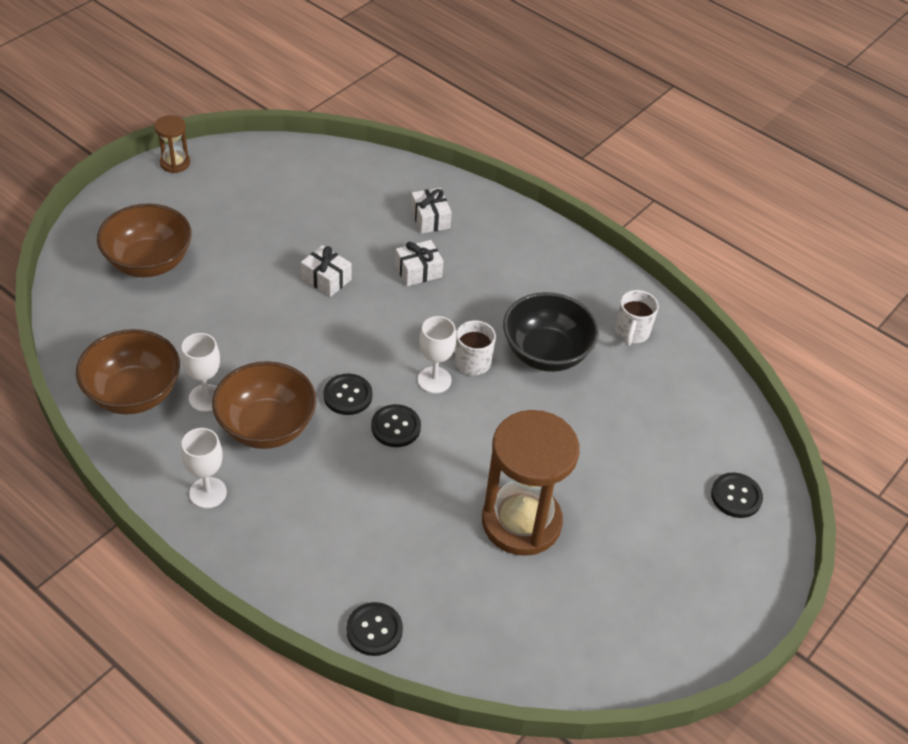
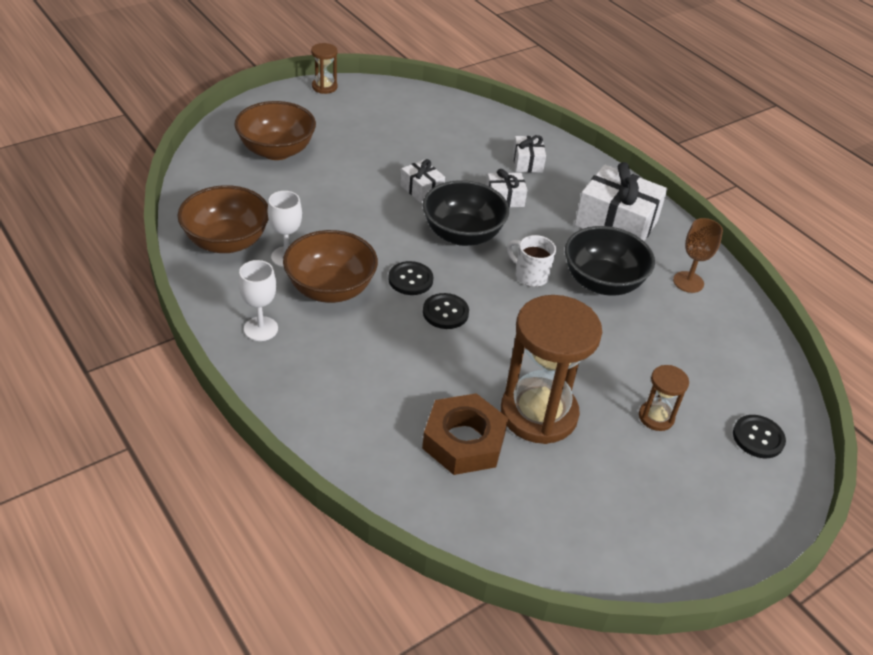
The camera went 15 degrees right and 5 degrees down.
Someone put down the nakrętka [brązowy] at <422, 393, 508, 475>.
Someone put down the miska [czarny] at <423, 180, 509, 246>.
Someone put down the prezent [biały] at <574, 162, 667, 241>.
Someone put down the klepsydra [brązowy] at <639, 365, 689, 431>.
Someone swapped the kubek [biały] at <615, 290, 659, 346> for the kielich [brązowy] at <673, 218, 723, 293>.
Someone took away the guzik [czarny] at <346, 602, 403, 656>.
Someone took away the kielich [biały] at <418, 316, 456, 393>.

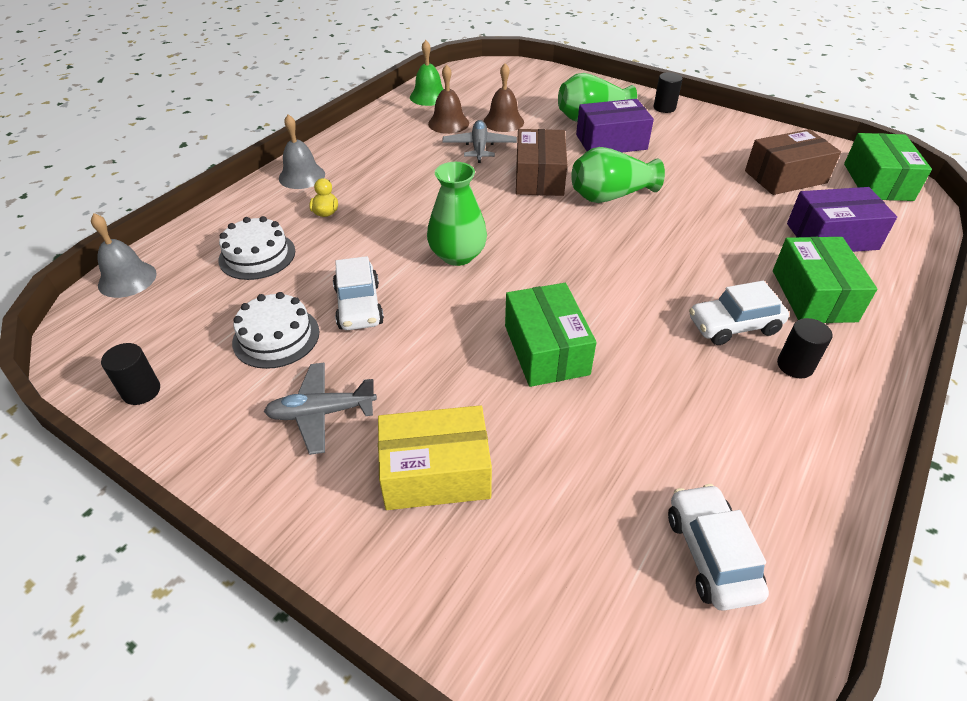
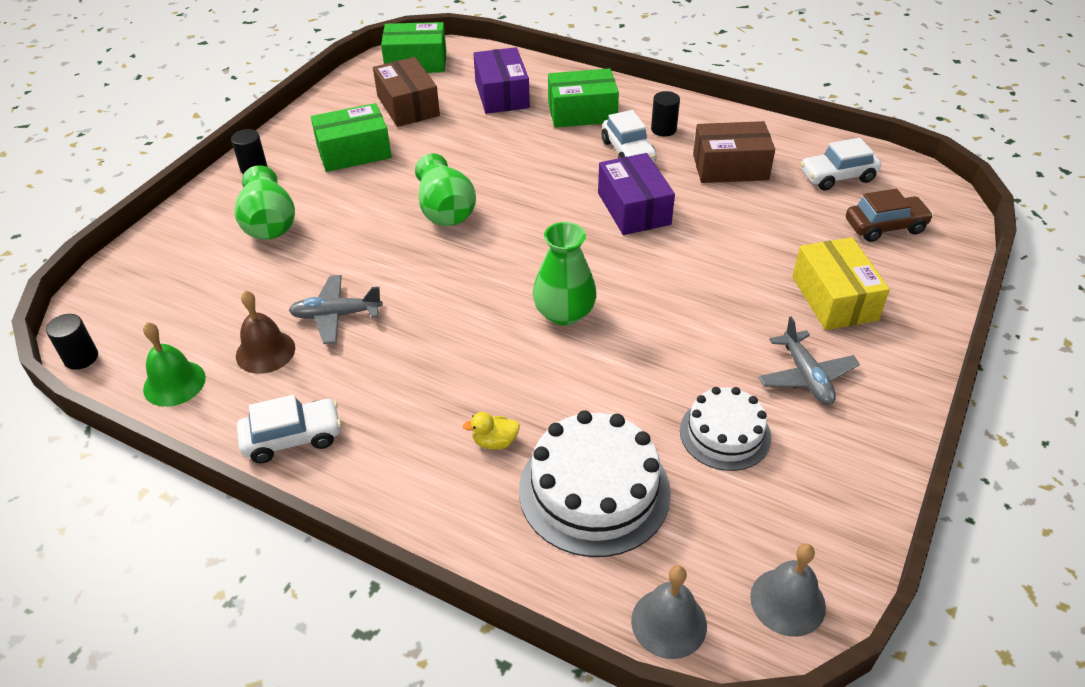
The camera went 95 degrees left and 0 degrees up.
Someone carried the walec [czarny] from <101, 343, 160, 405> to <46, 314, 98, 370>.
Someone carried the samochód [biały] from <333, 256, 384, 330> to <237, 395, 341, 464>.
Someone carried the pudełko [zielony] from <505, 283, 597, 387> to <311, 103, 392, 172>.
Someone scaled the tort [biały] at <218, 216, 295, 280> by 1.59.
Someone carried the pudełko [fioletowy] from <576, 99, 654, 152> to <598, 153, 675, 235>.
Someone carried the pudełko [brązowy] from <516, 129, 567, 196> to <693, 121, 775, 183>.
Someone carried the dzwonek [szary] from <279, 114, 325, 189> to <750, 543, 826, 637>.
Someone put down the samochód [brązowy] at <846, 189, 934, 242>.
Someone took away the dzwonek [brązowy] at <484, 63, 524, 132>.

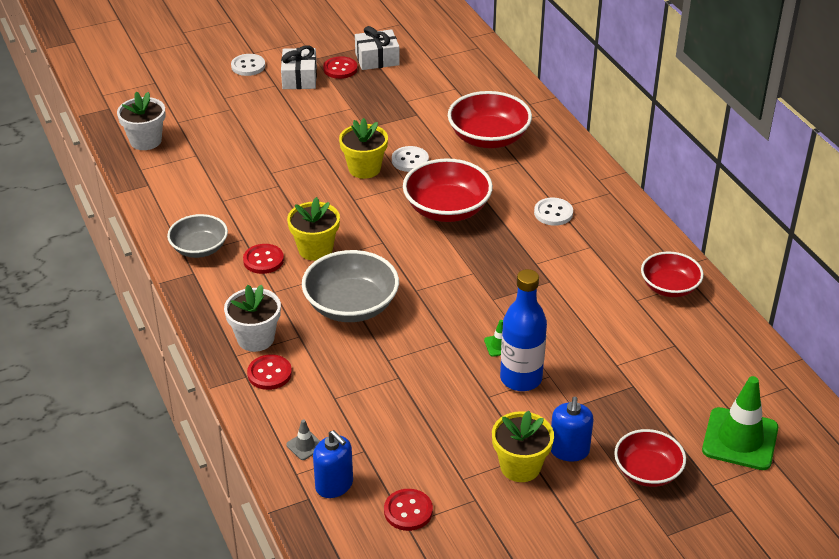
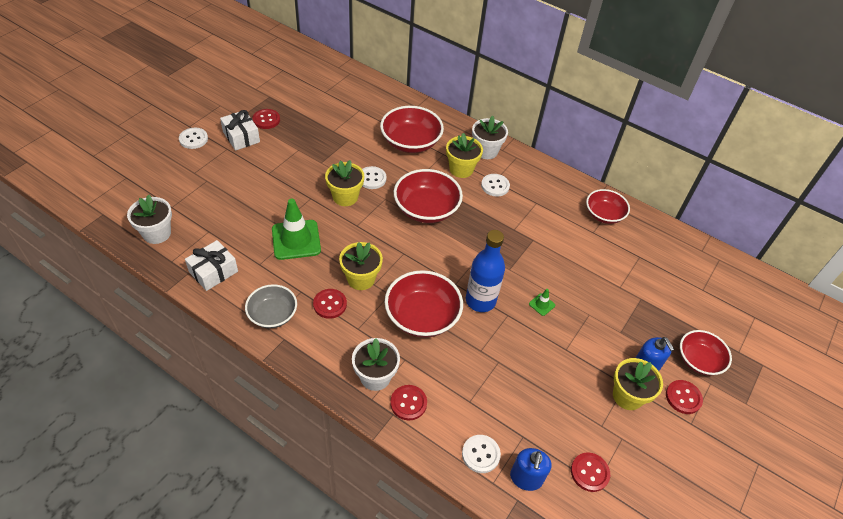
The camera went 35 degrees left and 10 degrees up.
Someone carried the prezent [biały] from <355, 26, 400, 70> to <185, 240, 238, 291>.
Someone carried the pachołek [zielony] from <702, 376, 778, 470> to <272, 199, 321, 260>.
Someone repainted the miska [szary] at <302, 250, 399, 322>, which became the miska [czerwony] at <385, 270, 463, 338>.
Someone put down the doniczka [żółty] at <446, 133, 483, 178>.
Someone swapped the pachołek [szary] at <286, 419, 320, 460> for the guzik [biały] at <462, 435, 501, 473>.
Someone carried the butelka [niebieski] from <500, 269, 547, 391> to <466, 230, 505, 312>.
Someone put down the doniczka [biały] at <472, 116, 508, 159>.
Someone rotated the dozownik mydła [niebieski] at <313, 430, 353, 498> by 90 degrees clockwise.
Someone put down the guzik [czerwony] at <666, 380, 703, 414>.

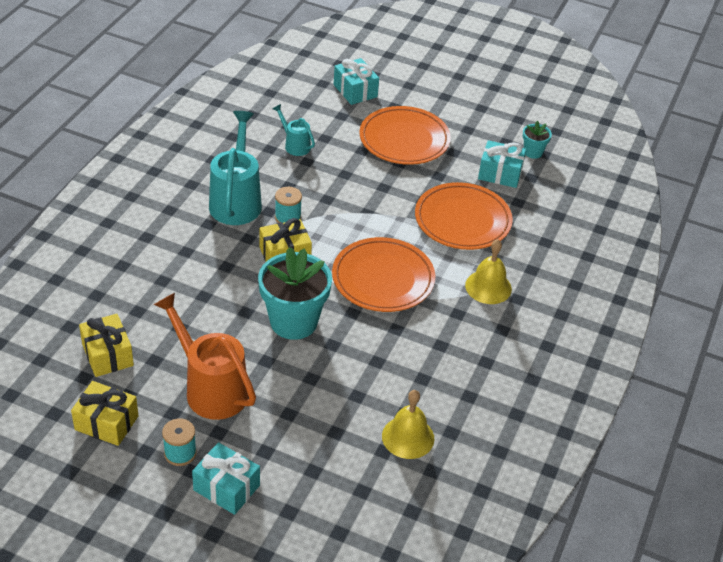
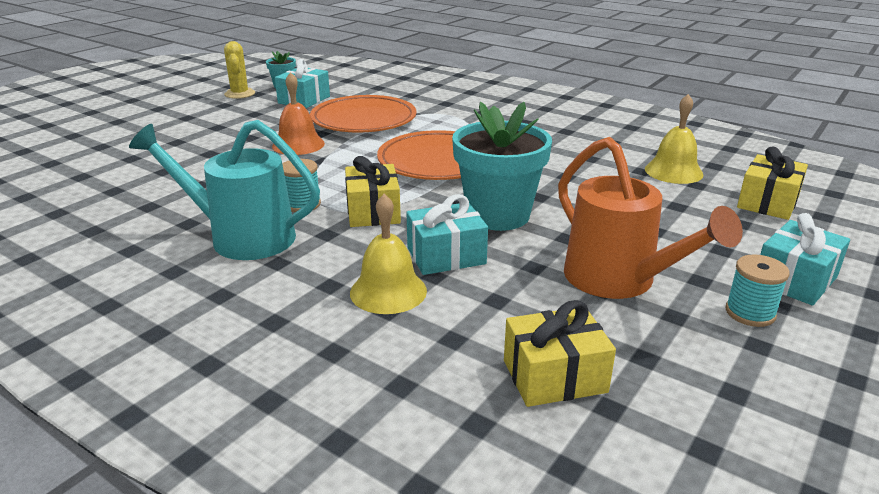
The camera went 75 degrees left and 15 degrees down.
Someone put down the kaktus [żółty] at <224, 41, 255, 99>.
Someone put down the dzwonek [pomarańczowy] at <272, 72, 325, 155>.
Someone carried the dzwonek [żółty] from <465, 239, 512, 304> to <350, 194, 427, 314>.
Someone carried the prezent [turkusowy] from <334, 58, 379, 105> to <407, 194, 488, 275>.
Someone rotated the konewka [pomarańczowy] at <154, 293, 256, 420> by 90 degrees counterclockwise.
Someone carried the prezent [żółty] from <71, 381, 139, 446> to <737, 146, 808, 220>.
Someone took away the konewka [turkusowy] at <273, 104, 315, 156>.
Someone took away the talerz [pomarańczowy] at <359, 106, 451, 165>.

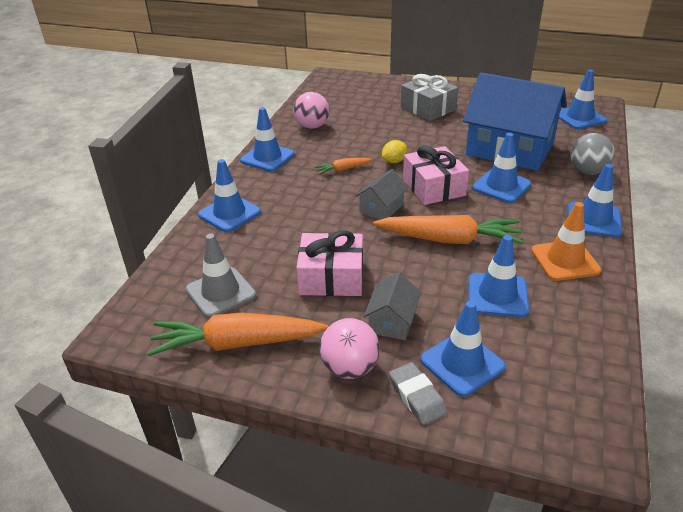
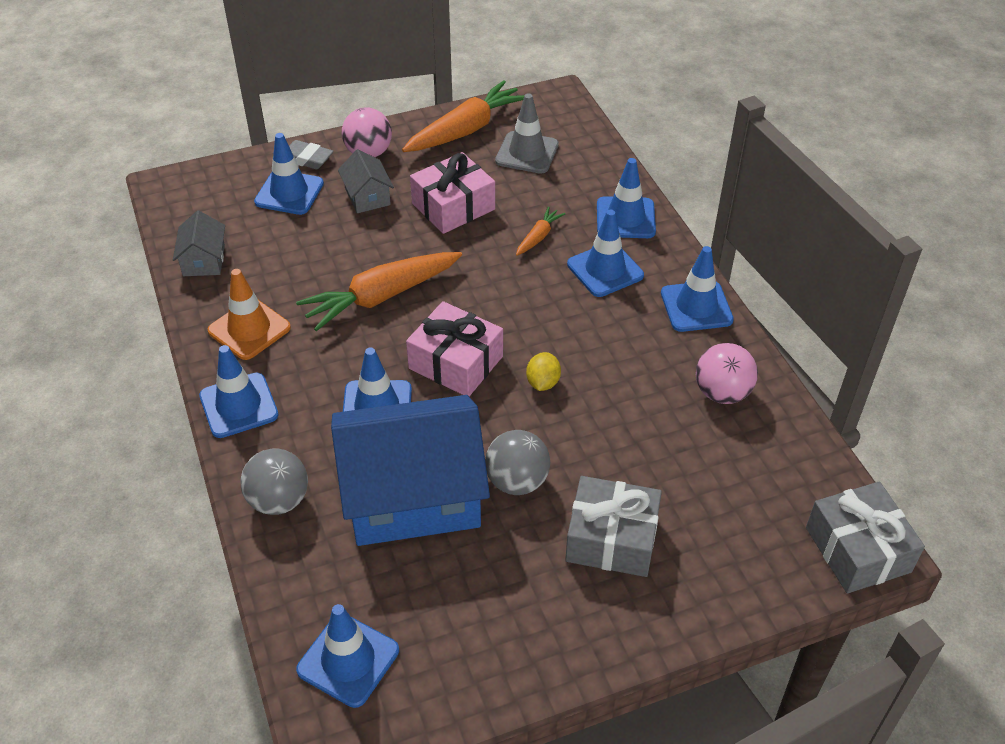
The camera went 140 degrees right and 10 degrees up.
Someone carried the domek [szary] from <355, 169, 408, 220> to <173, 210, 225, 276>.
Someone put down the piłka [szary] at <485, 430, 550, 495>.
Someone carried the marchewka [pomarańczowy] from <315, 158, 373, 174> to <516, 207, 565, 256>.
Someone carried the pachołek [niebieski] from <468, 235, 529, 317> to <567, 209, 644, 297>.
Someone put down the prezent [szary] at <806, 482, 925, 593>.

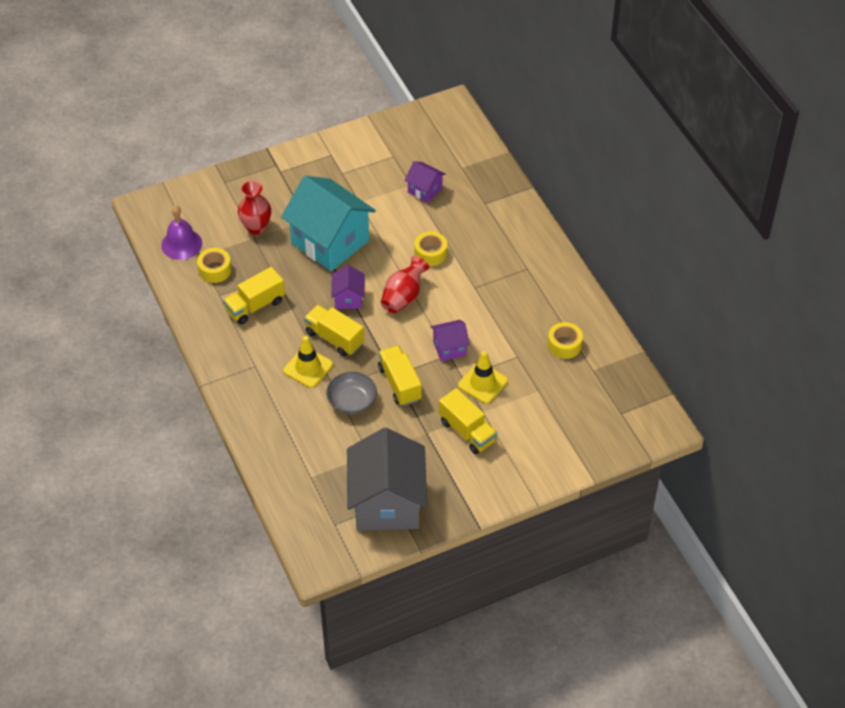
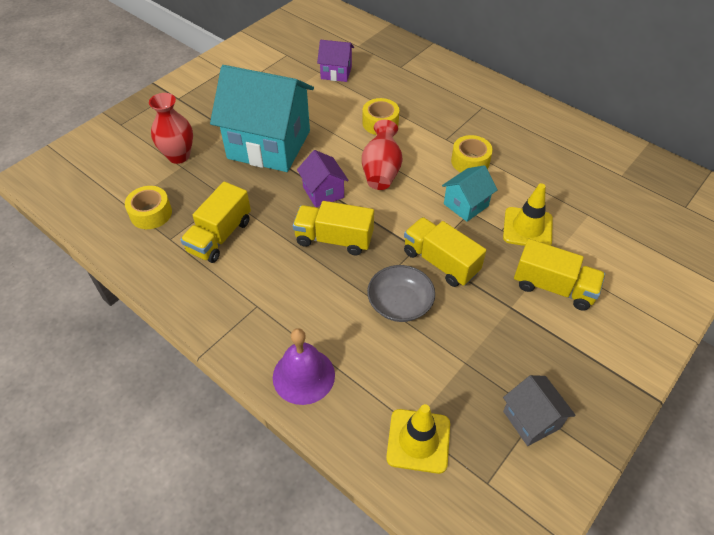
The camera went 25 degrees left and 0 degrees up.
Someone carried the dzwonek [fioletowy] from <161, 206, 202, 260> to <273, 328, 335, 405>.
Someone carried the pachołek [żółty] from <283, 336, 333, 388> to <386, 404, 450, 474>.
Someone repainted the domek [fioletowy] at <431, 320, 470, 361>, which became the domek [turkusowy] at <442, 165, 498, 222>.
Someone carried the taśma klejąca [żółty] from <548, 322, 583, 359> to <451, 135, 493, 172>.
Someone scaled the domek [szary] at <347, 428, 427, 531> by 0.46.

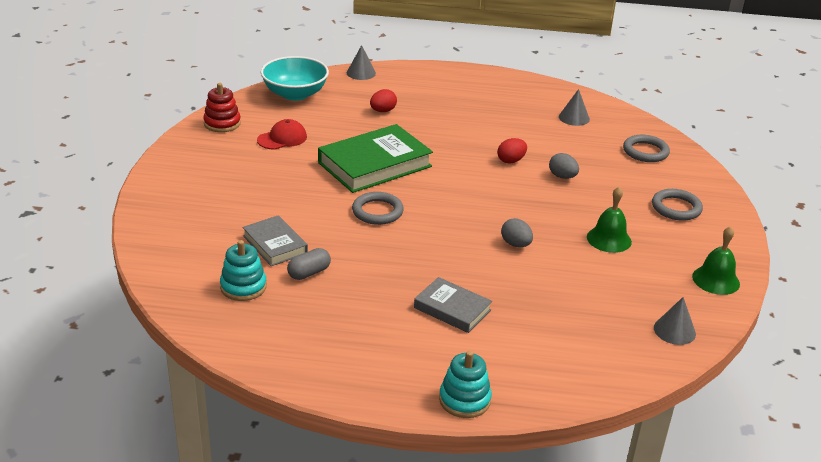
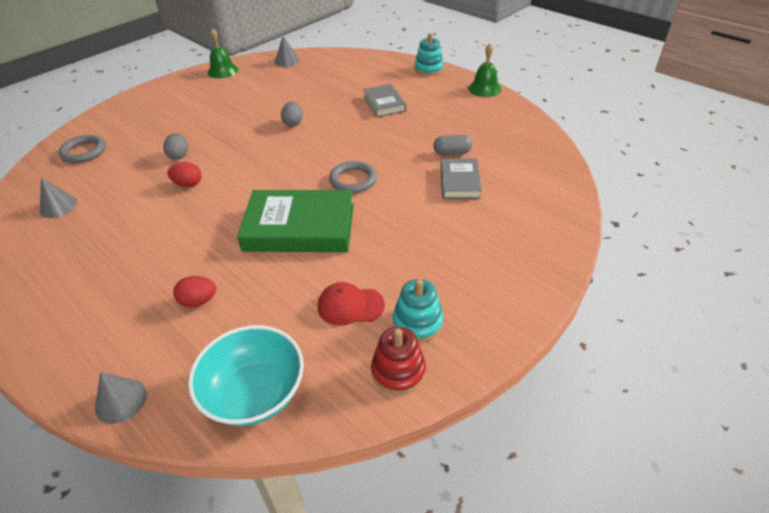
The camera went 140 degrees left and 10 degrees up.
Someone carried the zabawka nakładanka [turkusowy] from <220, 240, 267, 301> to <393, 279, 444, 342>.
Someone carried the dzwonek [zielony] from <587, 187, 632, 253> to <468, 44, 501, 97>.
Someone took away the pierścień [szary] at <652, 189, 703, 221>.

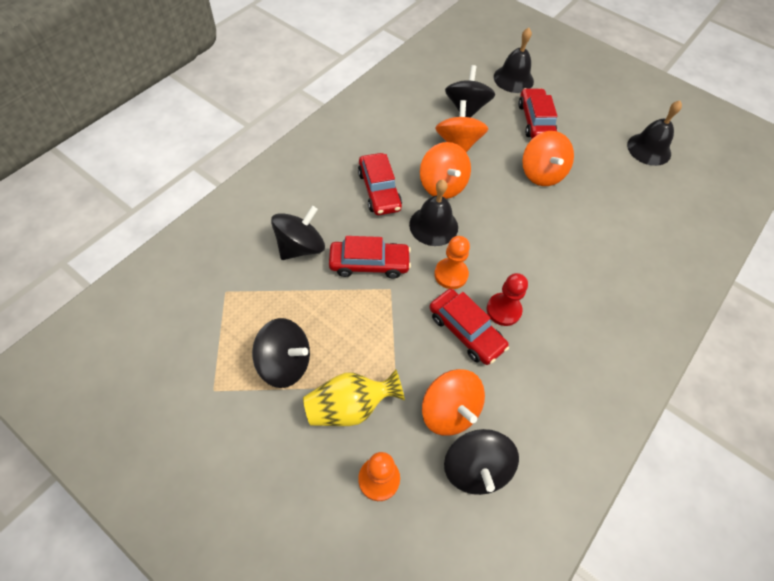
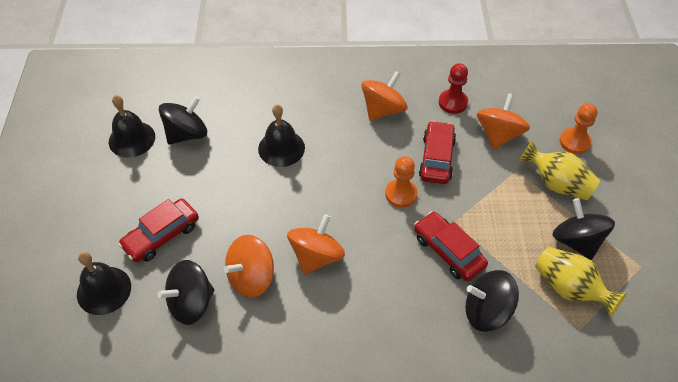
The camera went 125 degrees left and 5 degrees down.
Someone carried the bączek [czarny] from <444, 429, 519, 495> to <159, 96, 207, 144>.
Someone carried the dzwonek [czarny] from <409, 180, 458, 246> to <258, 104, 305, 167>.
Someone carried the bączek [pomarańczowy] from <522, 131, 574, 186> to <361, 71, 408, 121>.
Someone carried the pionek [czerwony] from <487, 273, 528, 326> to <439, 63, 468, 114>.
Someone put down the wazon [żółty] at <535, 247, 627, 317>.
Someone took away the samochód [czerwony] at <358, 153, 402, 215>.

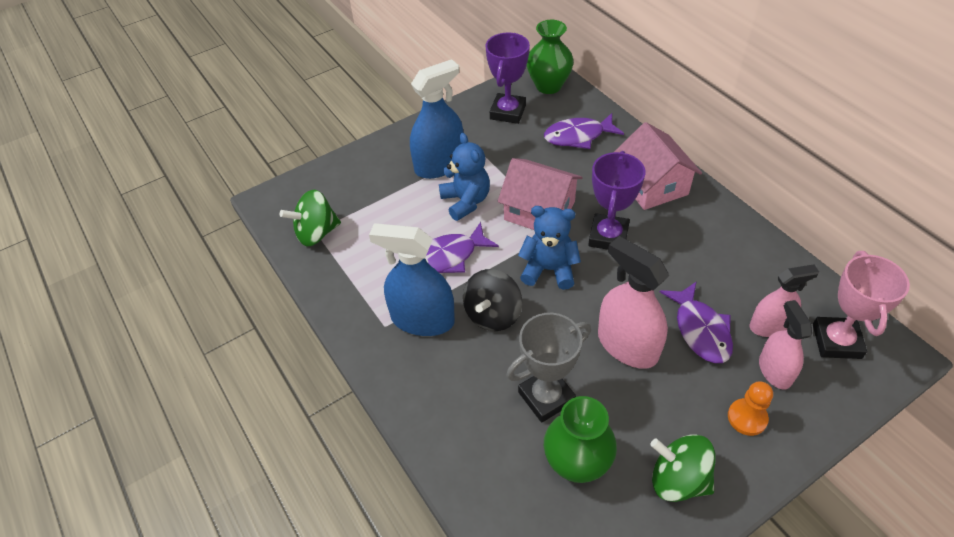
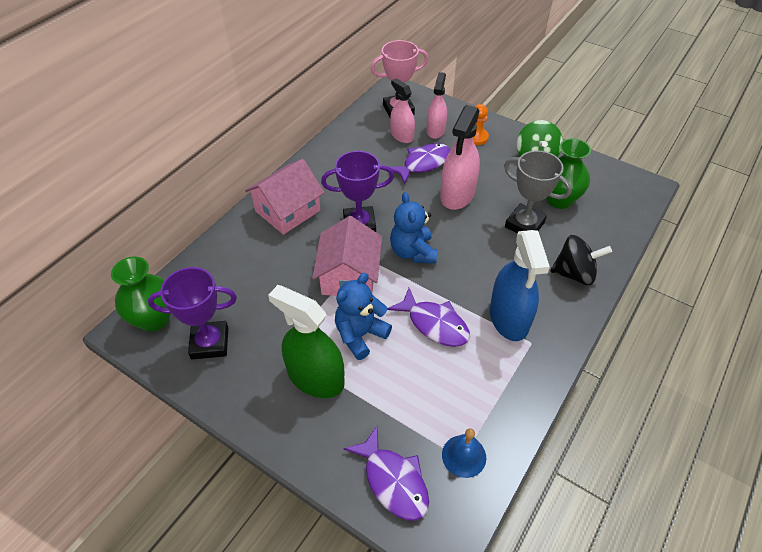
The camera went 115 degrees left and 0 degrees up.
Someone repainted the spryskiwacz [niebieski] at <410, 59, 464, 179>, which became the spryskiwacz [zielony] at <268, 285, 345, 398>.
Someone carried the ryba [fioletowy] from <544, 113, 624, 149> to <343, 426, 429, 521>.
Someone rotated the spryskiwacz [różowy] at <759, 300, 812, 389> by 135 degrees clockwise.
Someone swapped the bączek [zielony] at <280, 189, 341, 246> for the dzwonek [niebieski] at <442, 428, 486, 478>.
Someone carried the bączek [czarny] from <463, 269, 522, 331> to <550, 235, 612, 285>.

